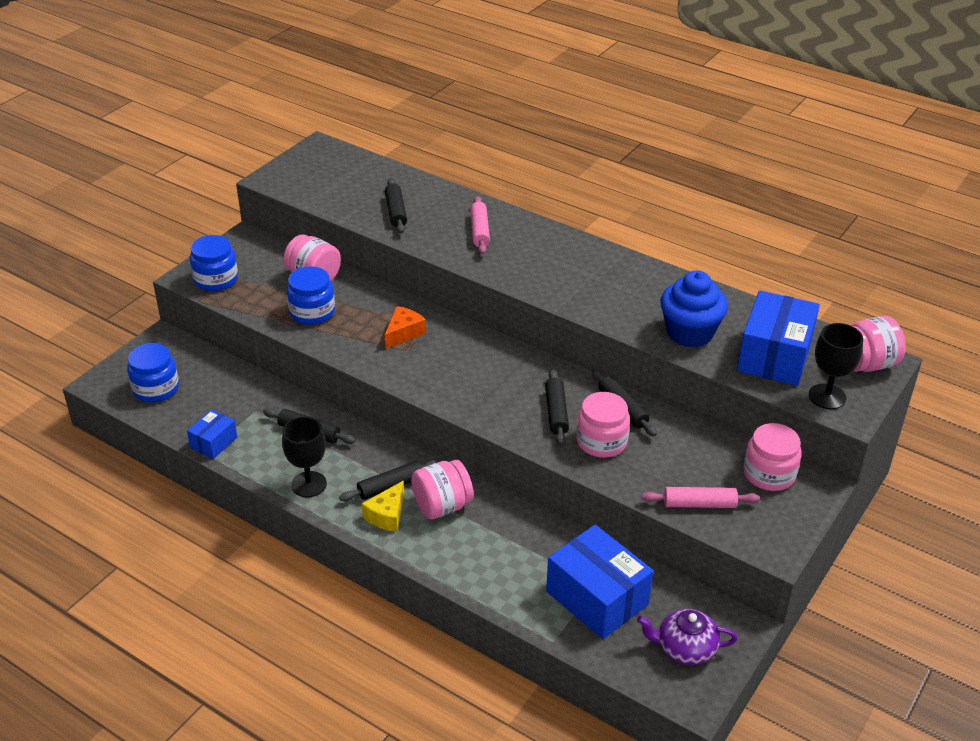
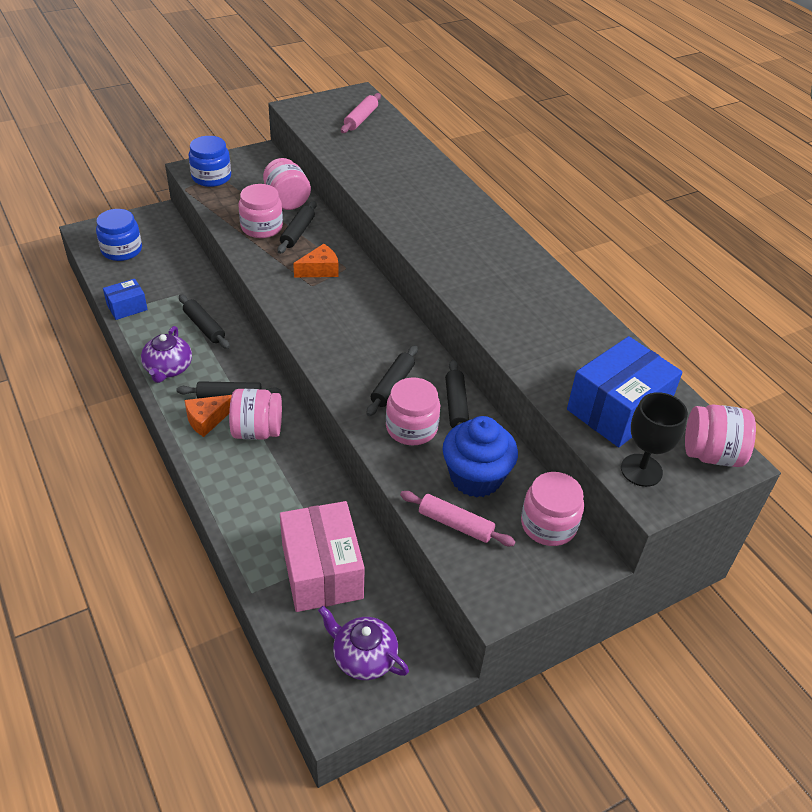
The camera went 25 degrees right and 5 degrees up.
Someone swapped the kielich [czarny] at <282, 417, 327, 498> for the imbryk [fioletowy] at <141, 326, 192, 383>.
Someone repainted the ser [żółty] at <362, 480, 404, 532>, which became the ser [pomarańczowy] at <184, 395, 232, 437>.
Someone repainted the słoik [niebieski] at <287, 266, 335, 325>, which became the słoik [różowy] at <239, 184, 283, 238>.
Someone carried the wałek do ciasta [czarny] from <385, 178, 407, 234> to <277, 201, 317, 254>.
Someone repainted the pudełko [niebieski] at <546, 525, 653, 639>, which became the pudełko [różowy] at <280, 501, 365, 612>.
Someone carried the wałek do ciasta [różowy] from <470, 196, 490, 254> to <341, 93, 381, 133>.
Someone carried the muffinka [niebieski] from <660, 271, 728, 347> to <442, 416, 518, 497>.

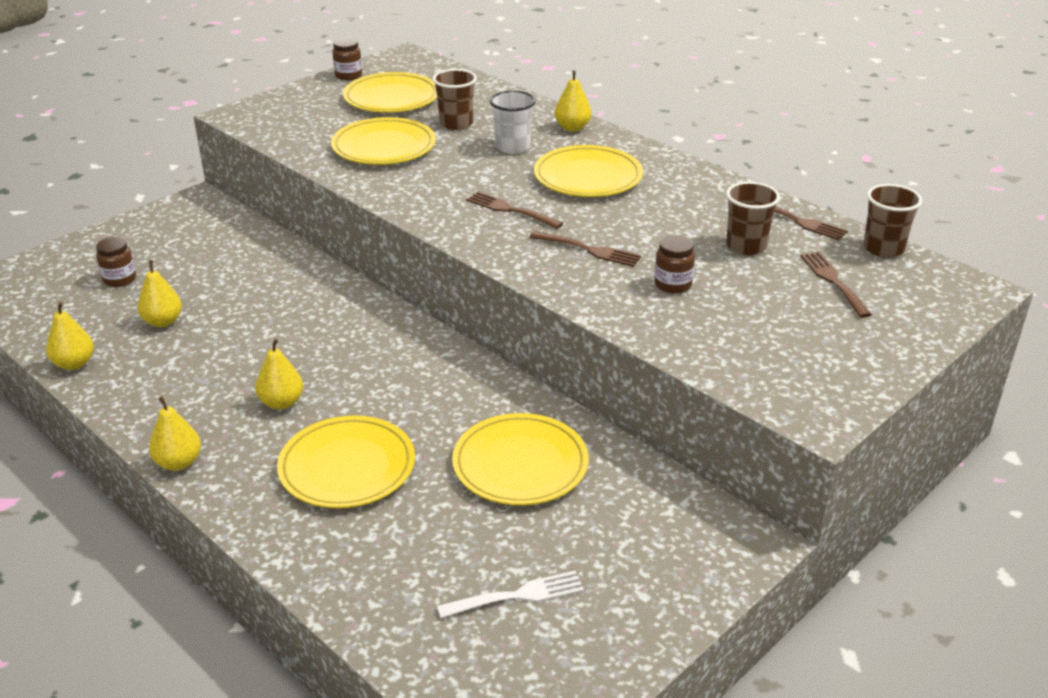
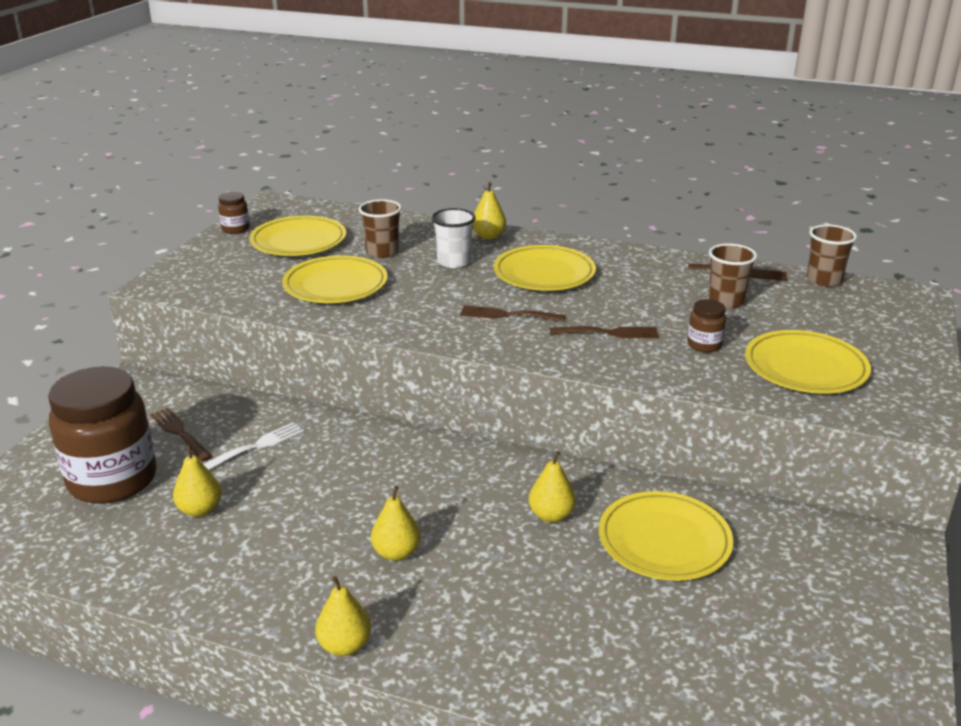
The camera went 25 degrees left and 5 degrees down.
Someone scaled the słoik [brązowy] at <96, 237, 136, 287> by 2.39.
Someone carried the widelec [brązowy] from <800, 252, 872, 318> to <150, 408, 212, 462>.
Someone carried the widelec [biały] from <437, 571, 584, 618> to <203, 422, 304, 470>.
Someone carried the gruszka [żółty] from <46, 302, 94, 370> to <529, 451, 576, 523>.
Someone carried the talerz [żółty] from <277, 416, 415, 508> to <745, 330, 871, 394>.

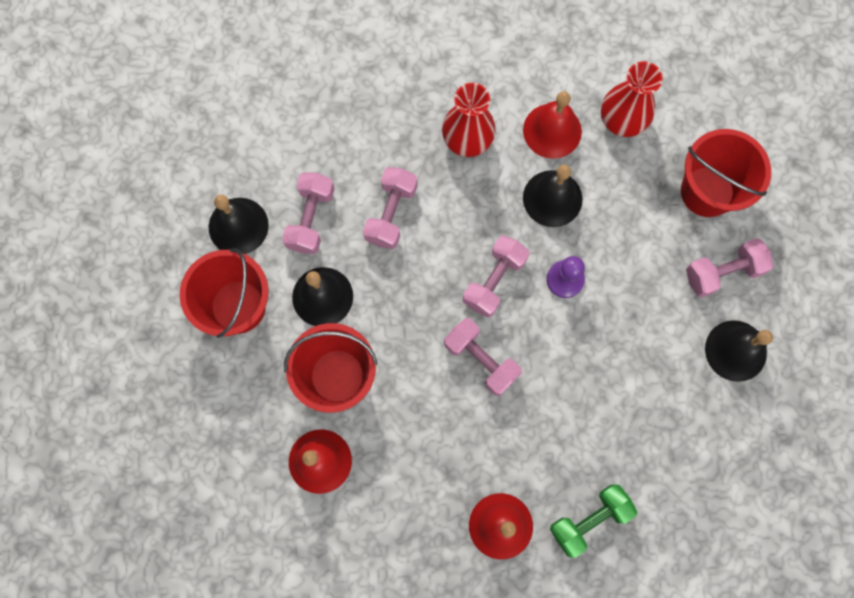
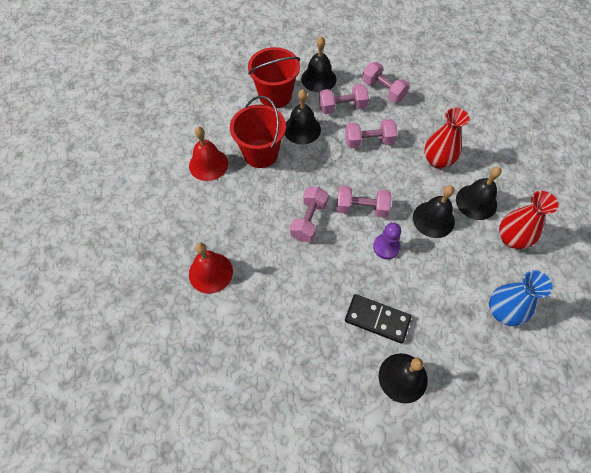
The camera went 65 degrees right and 15 degrees down.
Someone put down the kostka domina [czarny] at <345, 294, 411, 344>.
Someone carried the hantel [różowy] from <686, 238, 773, 297> to <362, 62, 410, 103>.
Someone repainted the dzwonek [czerwony] at <523, 91, 582, 159>, which became the dzwonek [czarny] at <456, 167, 502, 220>.
Someone swapped the wiadro [czerwony] at <681, 129, 771, 217> for the wazon [niebieski] at <489, 270, 553, 326>.
Someone took away the hantel [zielony] at <550, 485, 637, 558>.

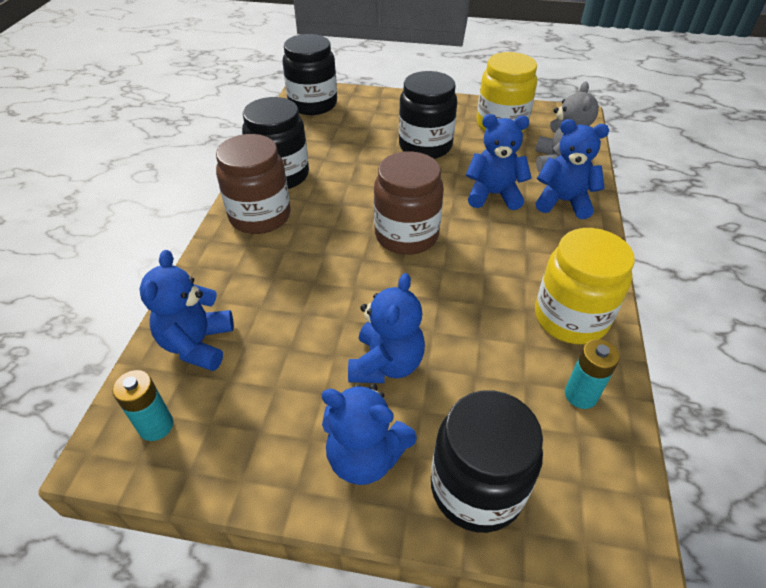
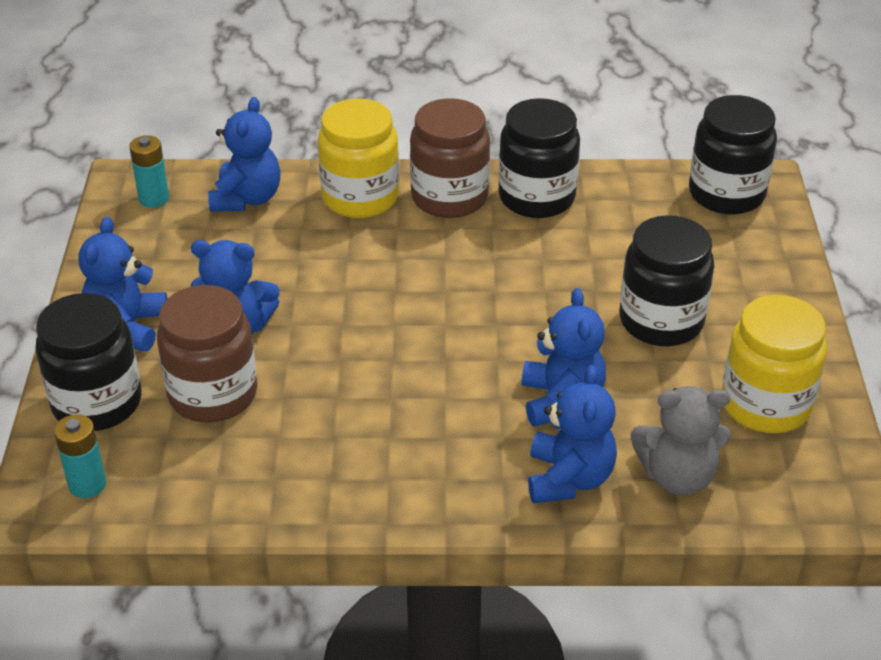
The camera went 80 degrees right and 5 degrees down.
Someone carried the bateria [turkusowy] from <565, 339, 620, 409> to <54, 414, 106, 498>.
Someone carried the słoik [brązowy] from <374, 151, 444, 255> to <157, 285, 257, 423>.
Someone rotated the miś [niebieski] at <140, 250, 234, 371> by 105 degrees clockwise.
Someone carried the słoik [żółty] from <535, 228, 635, 344> to <318, 98, 399, 218>.

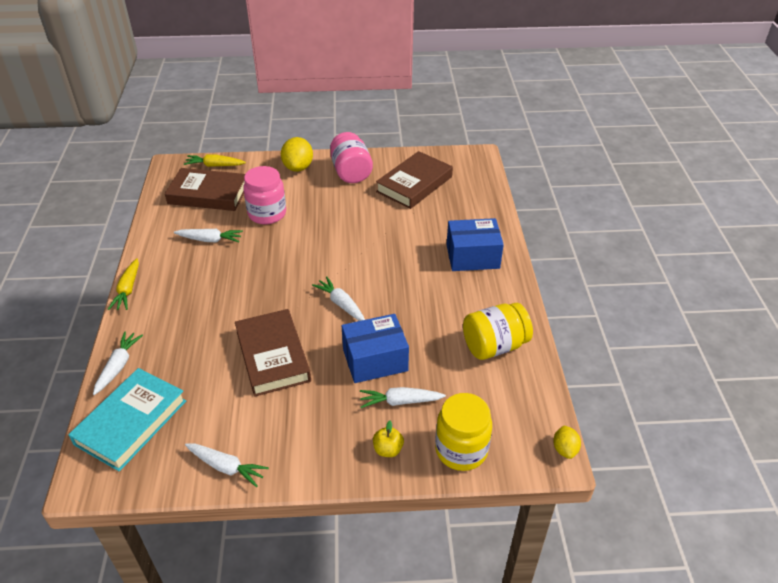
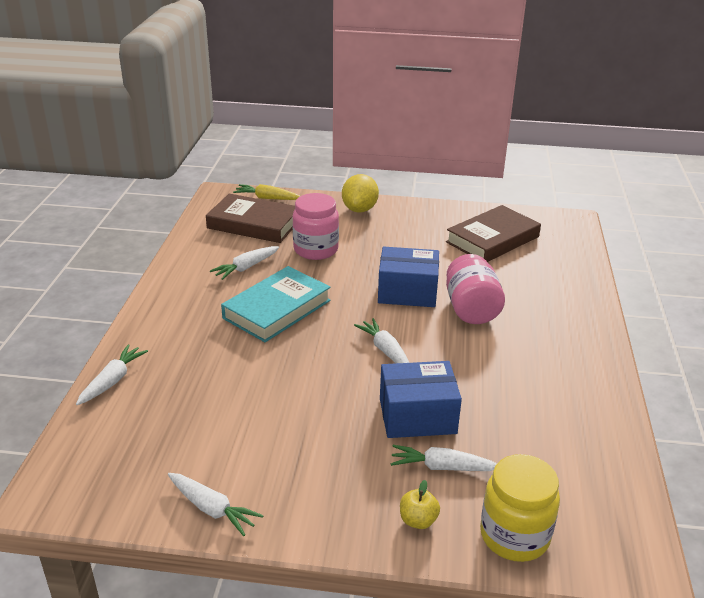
The camera went 10 degrees right and 10 degrees down.
Someone rotated the marchewka [biały] at <174, 229, 243, 242> by 120 degrees clockwise.
Someone carried the książka [turkusowy] from <68, 368, 186, 472> to <221, 266, 331, 342>.
Someone carried the pudełko [niebieski] from <447, 218, 504, 271> to <378, 247, 439, 307>.
Someone carried the słoik [różowy] from <330, 132, 373, 183> to <446, 254, 505, 324>.
Someone took away the marchewka [żółty] at <108, 258, 139, 310>.
Someone took away the książka [brązowy] at <235, 309, 311, 397>.
Someone took away the słoik [żółty] at <463, 303, 533, 360>.
Someone took away the cytryna [żółty] at <553, 425, 581, 459>.

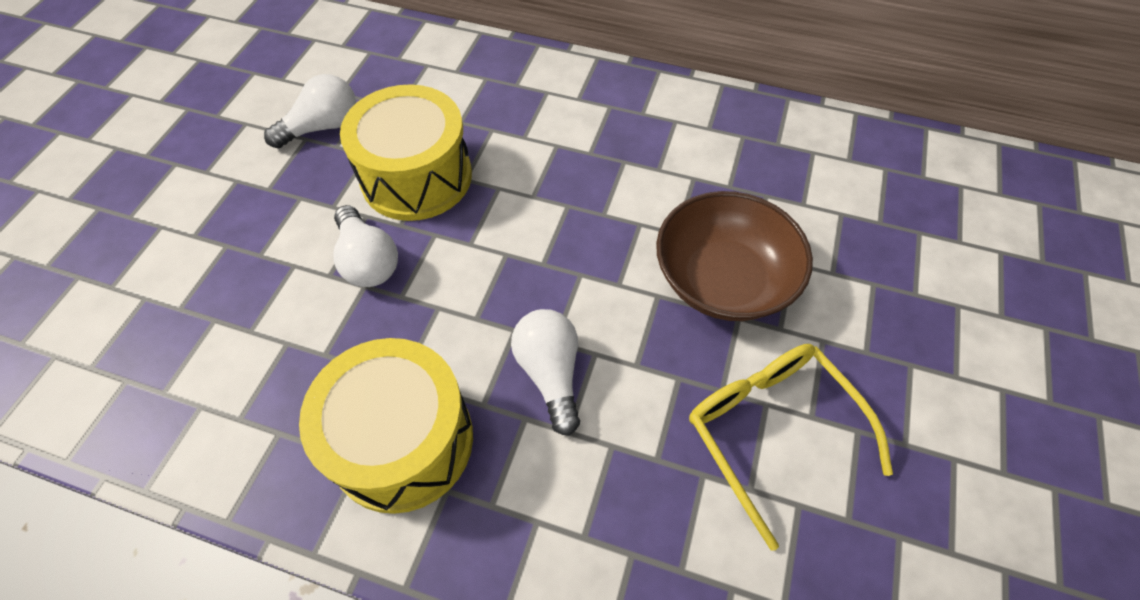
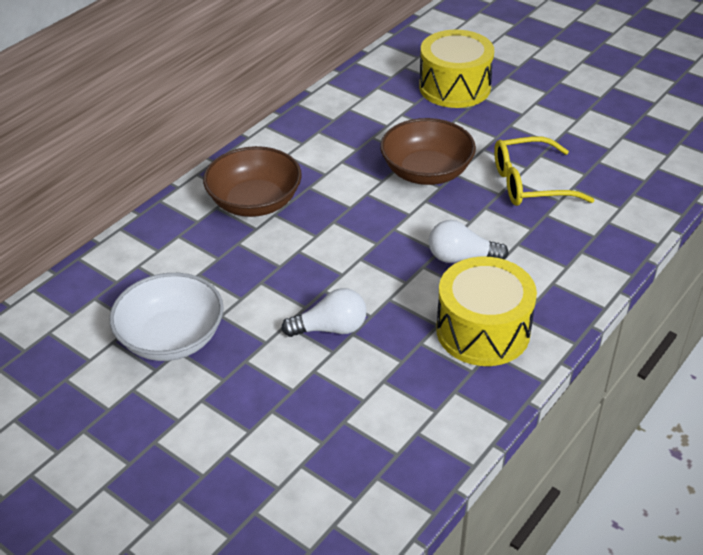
The camera went 70 degrees left and 15 degrees down.
Someone swapped the żarówka [biały] at <264, 74, 356, 148> for the miska [biały] at <109, 273, 224, 361>.
Someone put down the miska [brązowy] at <203, 146, 302, 217>.
Someone carried the bęben [żółty] from <340, 84, 472, 221> to <419, 30, 494, 108>.

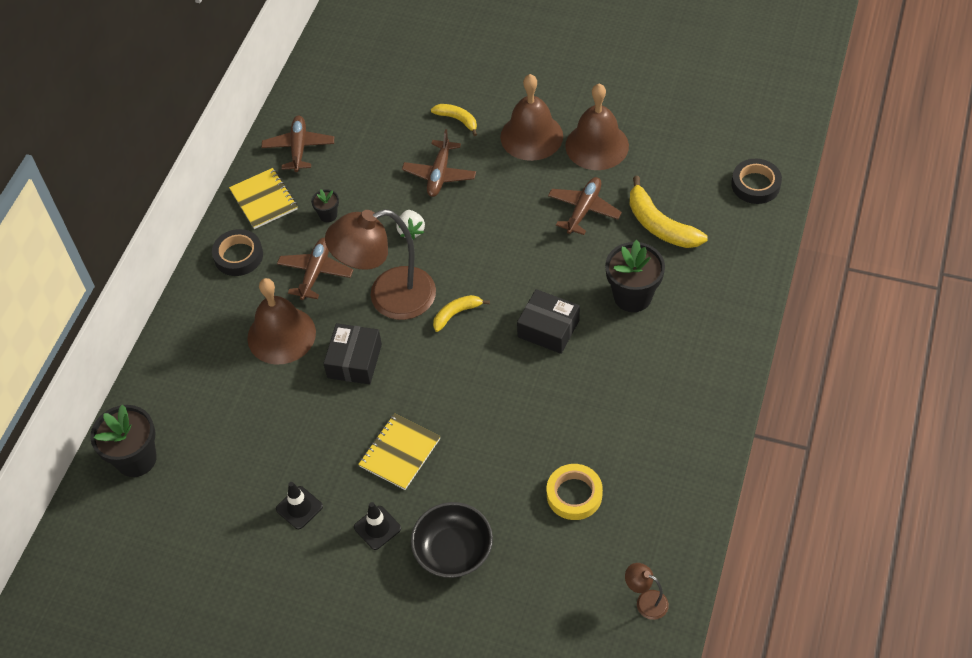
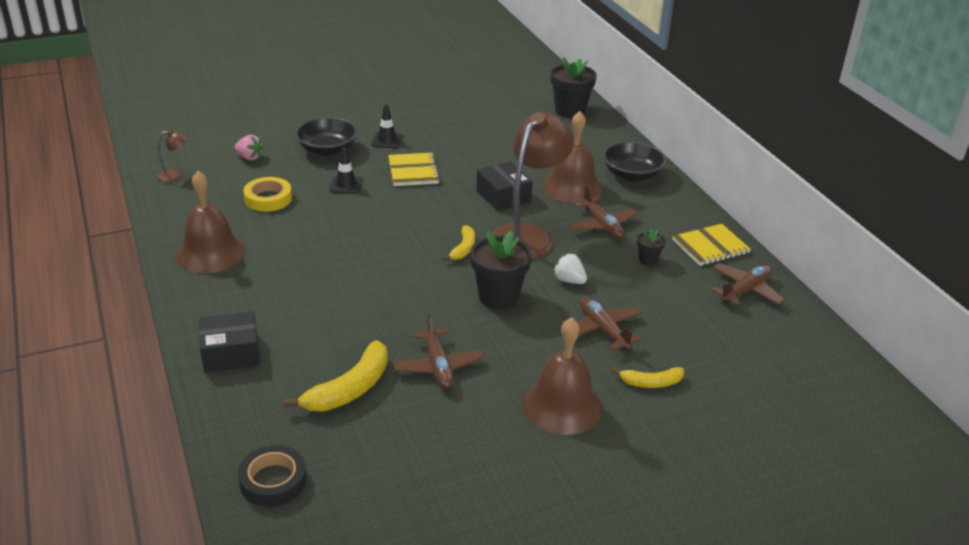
The camera went 135 degrees right and 20 degrees down.
Someone carried the dzwonek [brązowy] from <565, 84, 629, 170> to <176, 171, 245, 273>.
Someone carried the pudełko [czarny] from <517, 289, 580, 354> to <199, 311, 260, 372>.
Someone put down the truskawka [różowy] at <235, 135, 264, 160>.
Someone rotated the banan [żółty] at <630, 176, 708, 248> by 120 degrees clockwise.
Someone carried the pachołek [czarny] from <276, 482, 323, 529> to <330, 147, 362, 194>.
Someone carried the doniczka [czarny] from <605, 240, 665, 312> to <470, 230, 532, 310>.
Someone put down the miska [czarny] at <603, 141, 666, 182>.
Someone rotated the zeszyt [żółty] at <229, 168, 298, 229> by 45 degrees counterclockwise.
Someone rotated the samolot [brązowy] at <261, 116, 334, 172> by 90 degrees counterclockwise.
Someone took away the taśma klejąca [czarny] at <212, 229, 263, 276>.

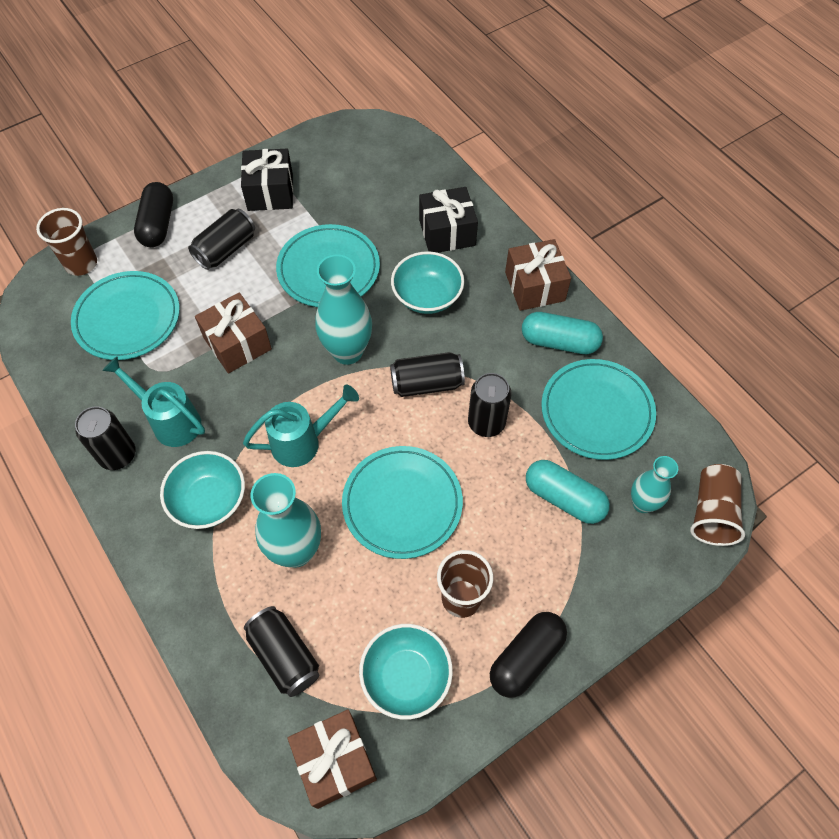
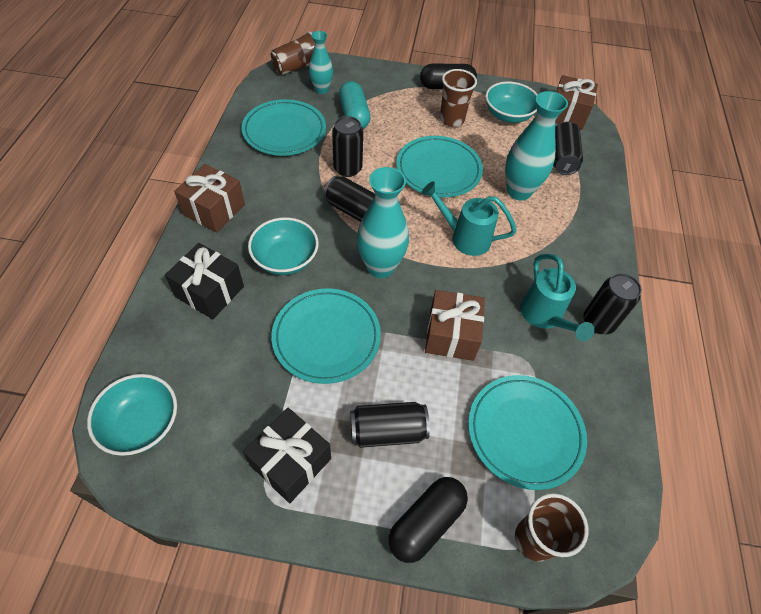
The camera went 140 degrees left and 5 degrees down.
Someone carried the miska [turkusowy] from <160, 451, 245, 529> to <87, 374, 177, 456>.
Someone took away the kapsułka [turkusowy] at <522, 312, 603, 354>.

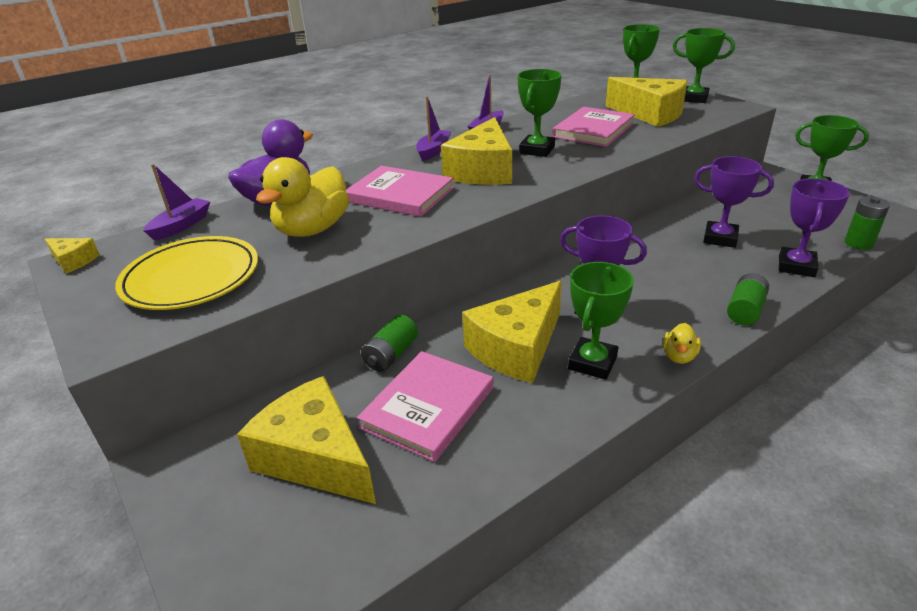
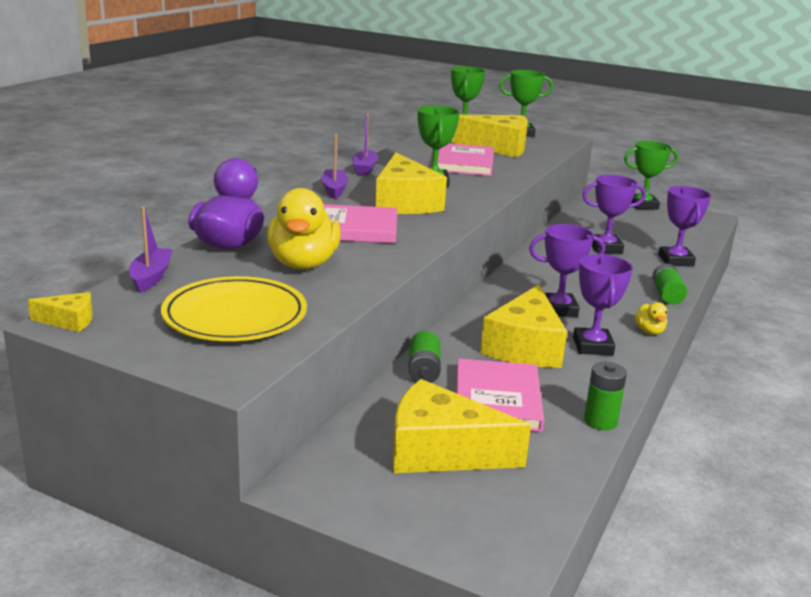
The camera went 30 degrees left and 10 degrees down.
Someone repainted the puchar [zielony] at <568, 262, 634, 380>, which became the puchar [fioletowy] at <573, 254, 633, 355>.
Someone carried the bateria [zielony] from <845, 196, 890, 250> to <584, 362, 627, 430>.

